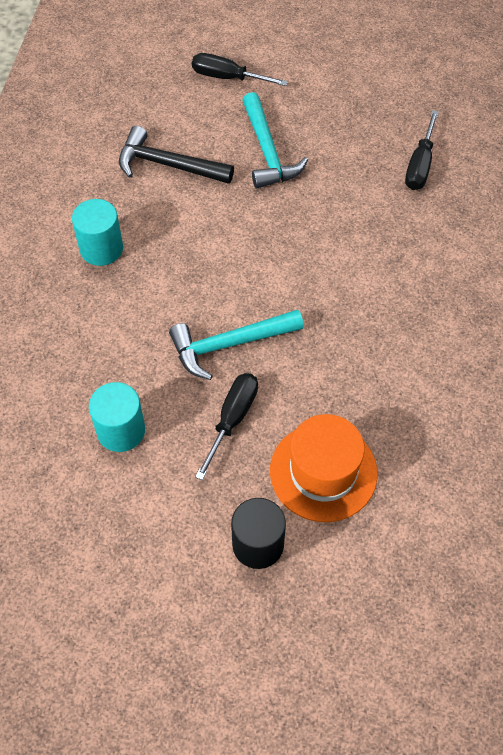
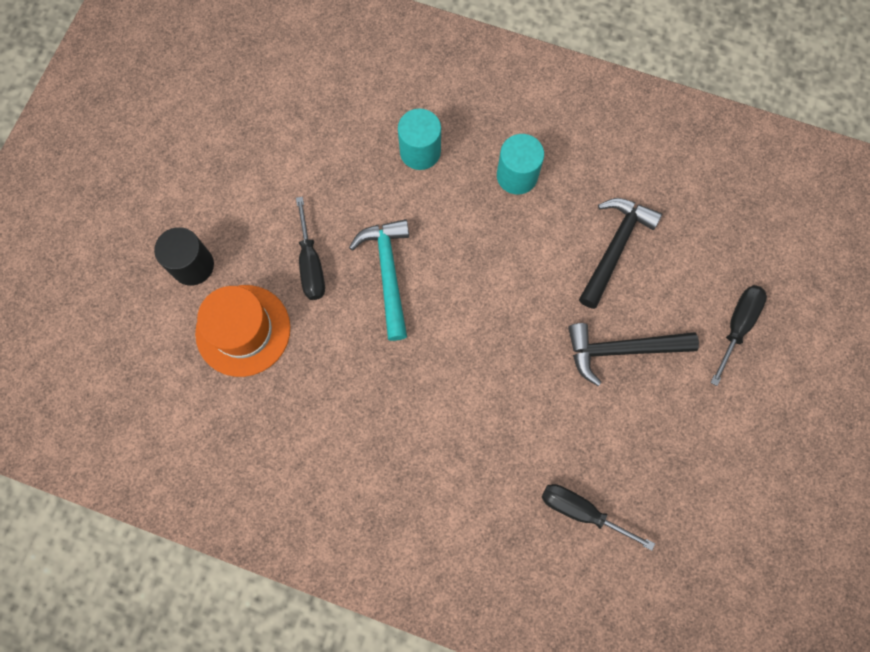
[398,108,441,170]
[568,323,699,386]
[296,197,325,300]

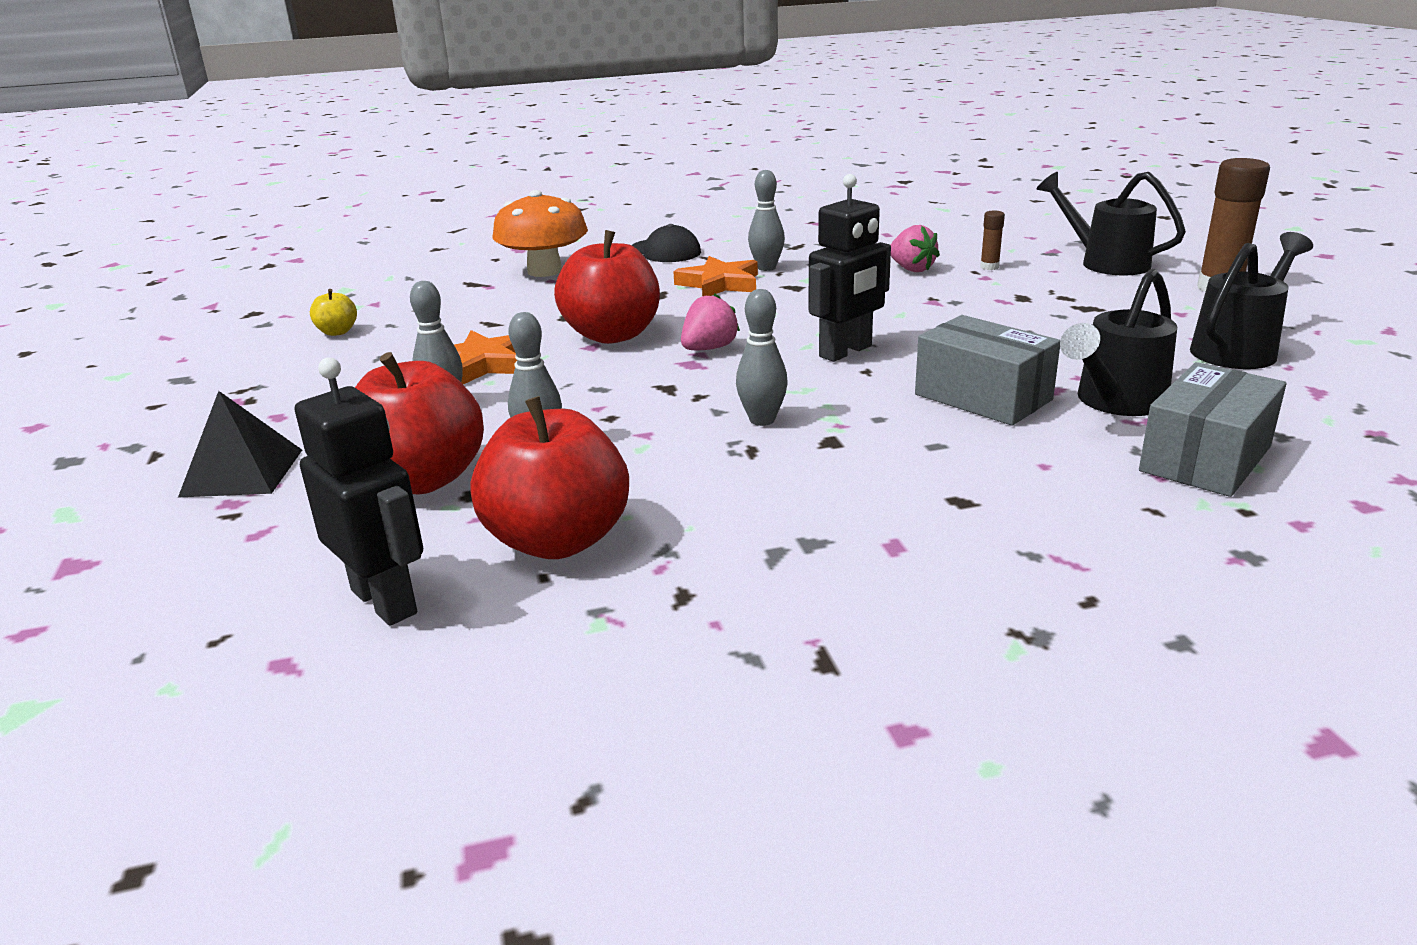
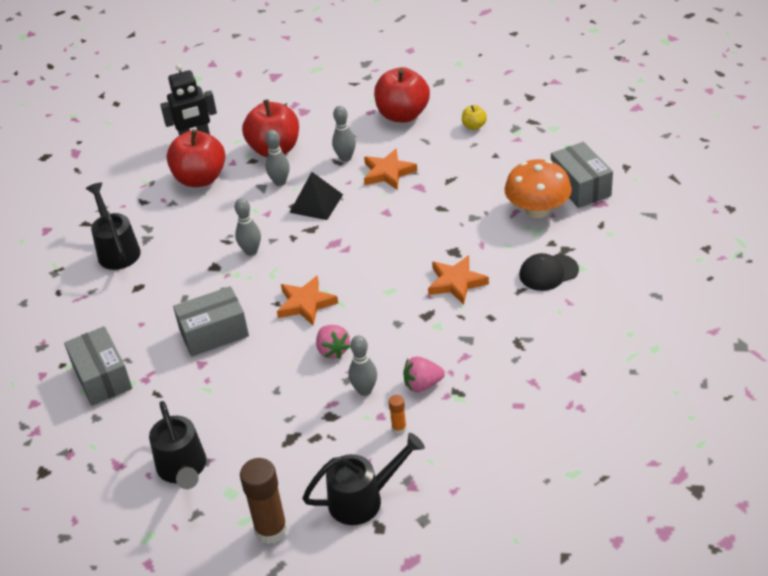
[551,142,613,208]
[290,172,343,220]
[374,67,430,122]
[316,325,350,359]
[348,335,377,396]
[86,183,141,270]
[277,275,338,325]
[389,395,407,434]

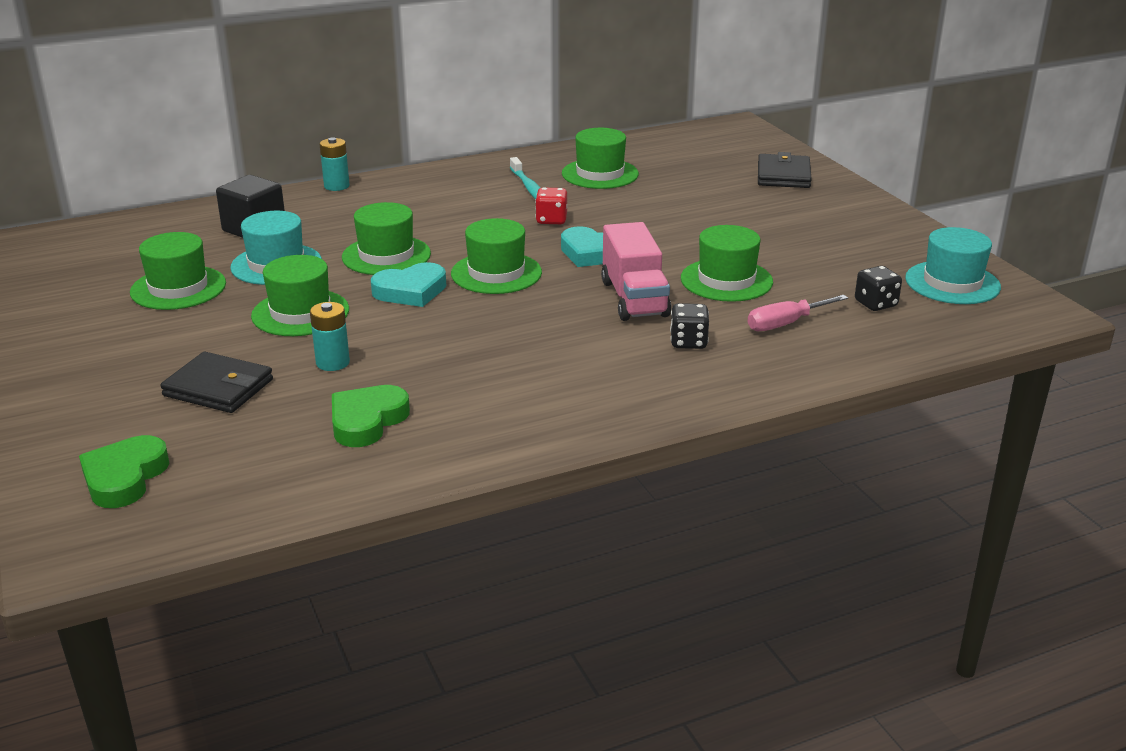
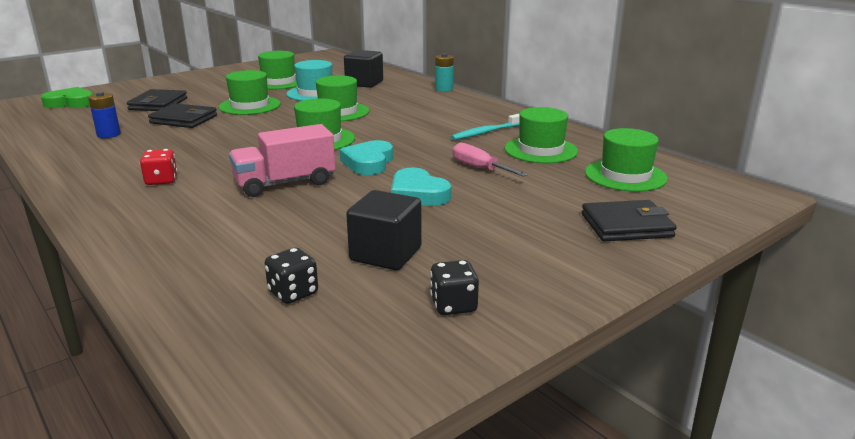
[905,227,1001,304] (first image)
[346,190,422,270]
[391,168,451,206]
[140,149,177,185]
[430,260,479,315]
[585,128,668,192]
[453,143,528,177]
[148,103,217,128]
[88,92,121,138]

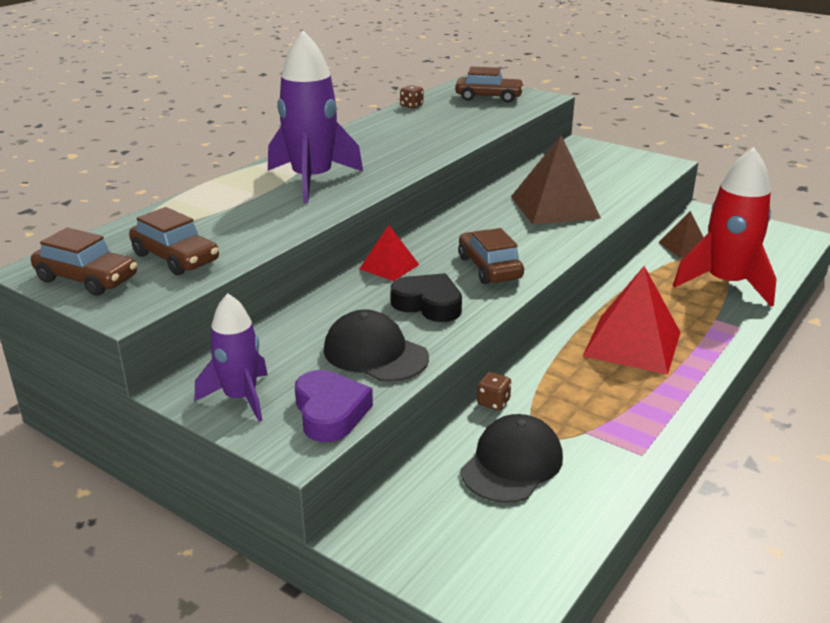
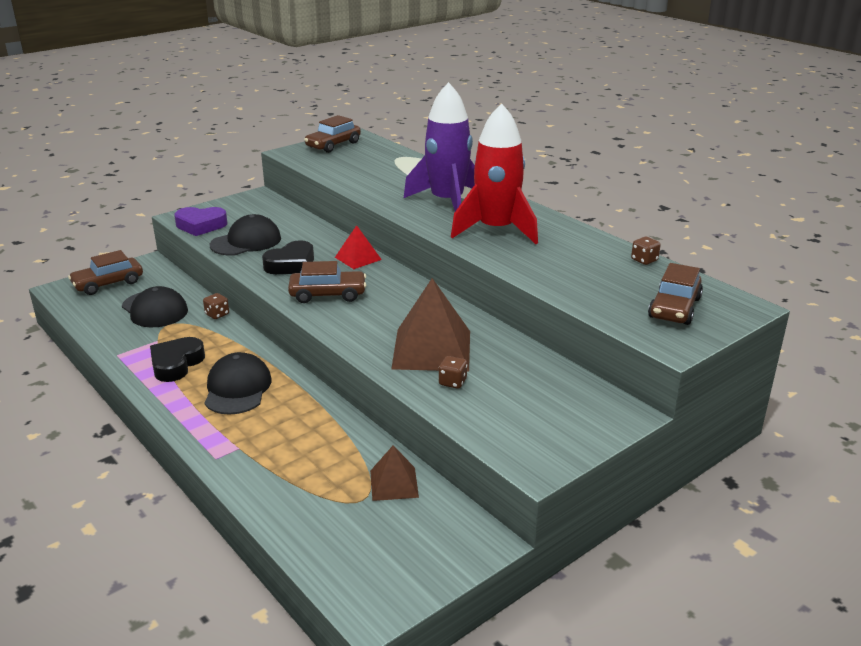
[195,294,268,422] (first image)
[150,337,205,382]
[439,356,467,389]
[68,250,143,295]
[451,103,538,244]
[205,352,271,415]

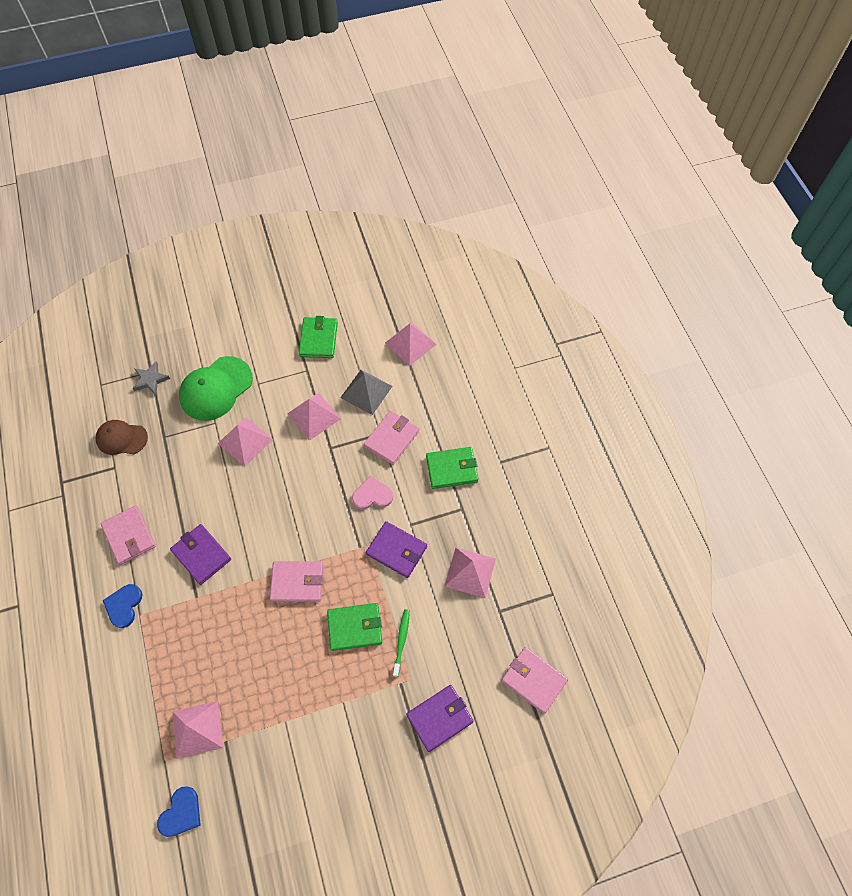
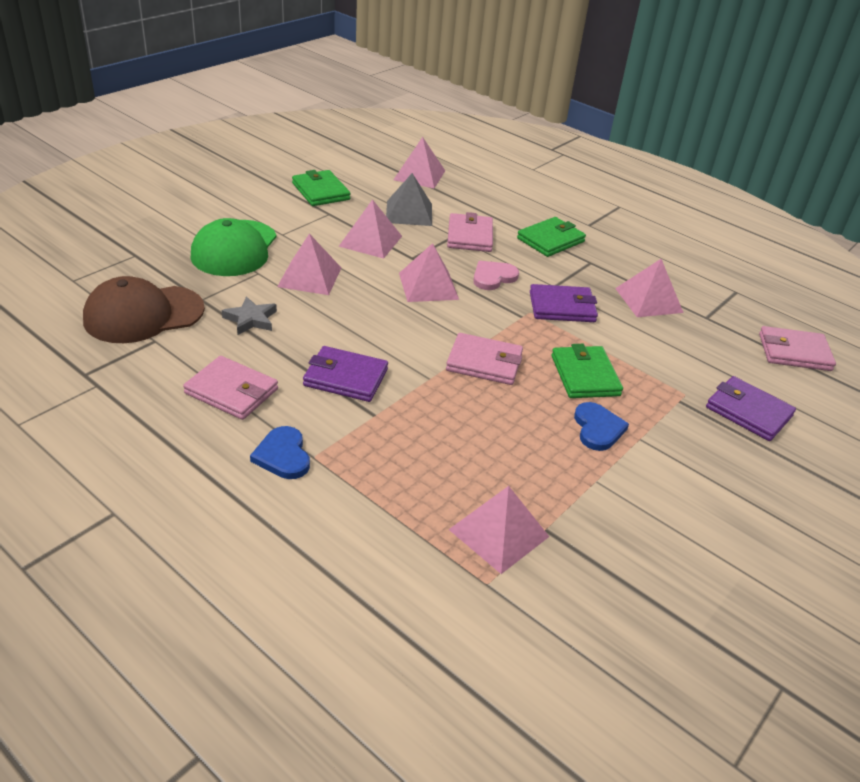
[393,609,410,677] (first image)
[399,243,459,302]
[222,296,277,335]
[574,402,629,451]
[446,333,523,385]
[551,344,623,398]
[706,376,796,441]
[83,276,205,343]

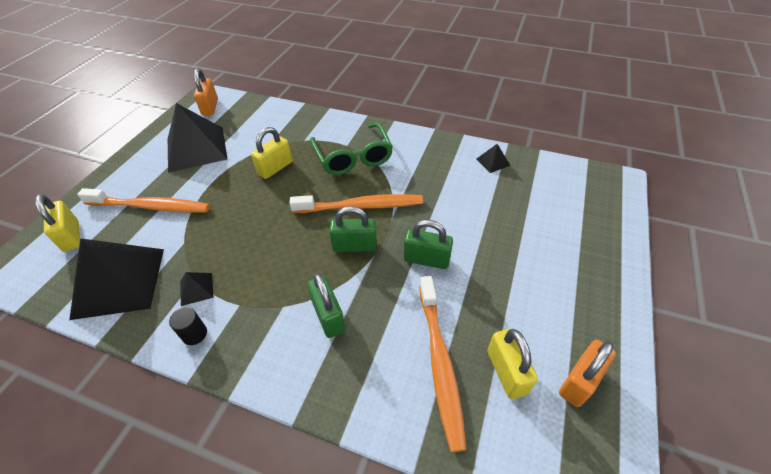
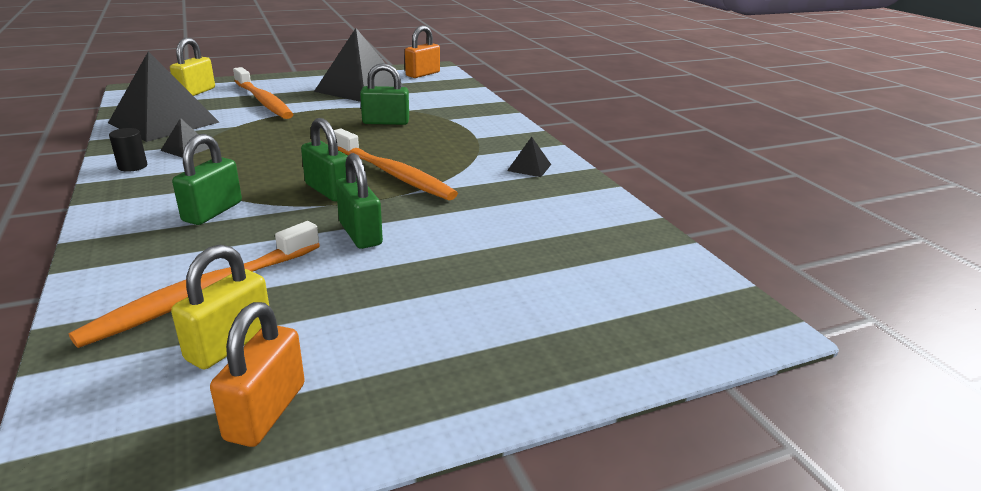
[310,123,393,175] (first image)
[507,137,551,177]
[360,63,409,125]
[210,302,305,447]

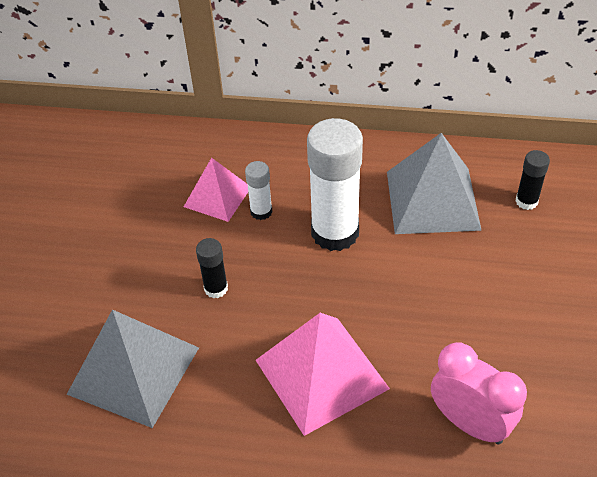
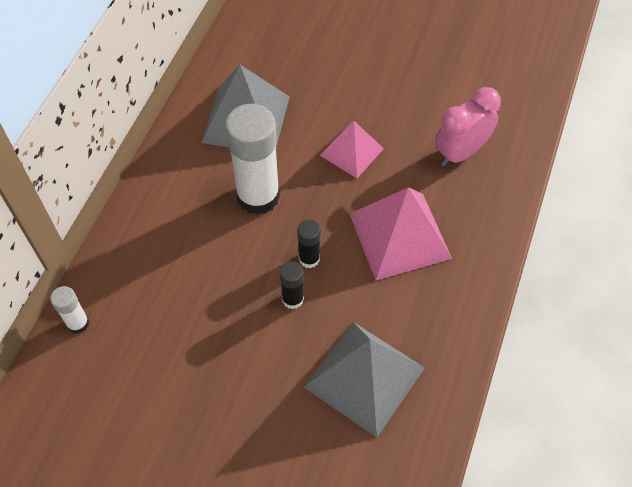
[320,121,384,178]
[50,286,90,334]
[297,219,321,268]

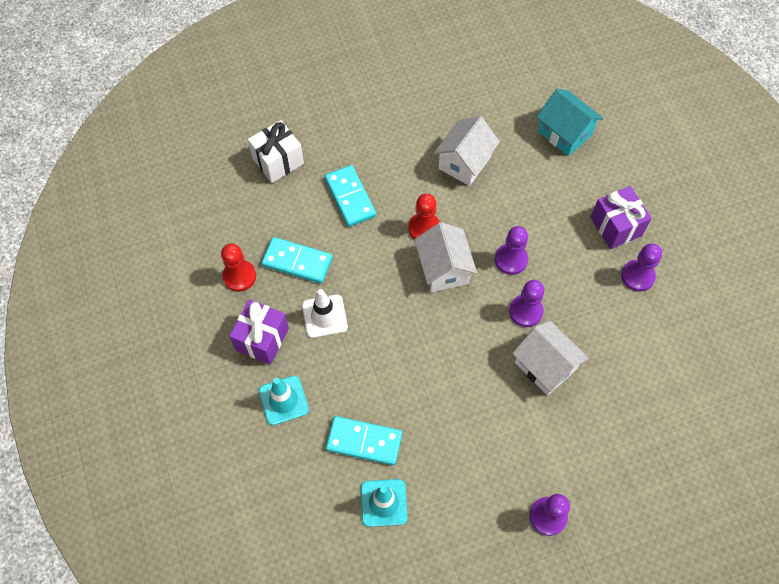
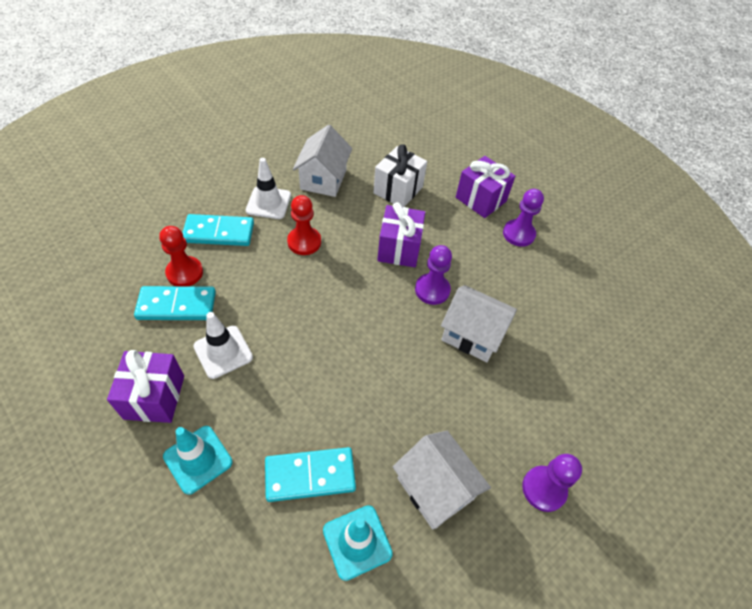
[537,89,603,156] (first image)
[246,158,291,219]
[159,226,203,286]
[373,144,427,208]
[393,431,491,530]
[377,202,425,267]
[182,214,254,246]

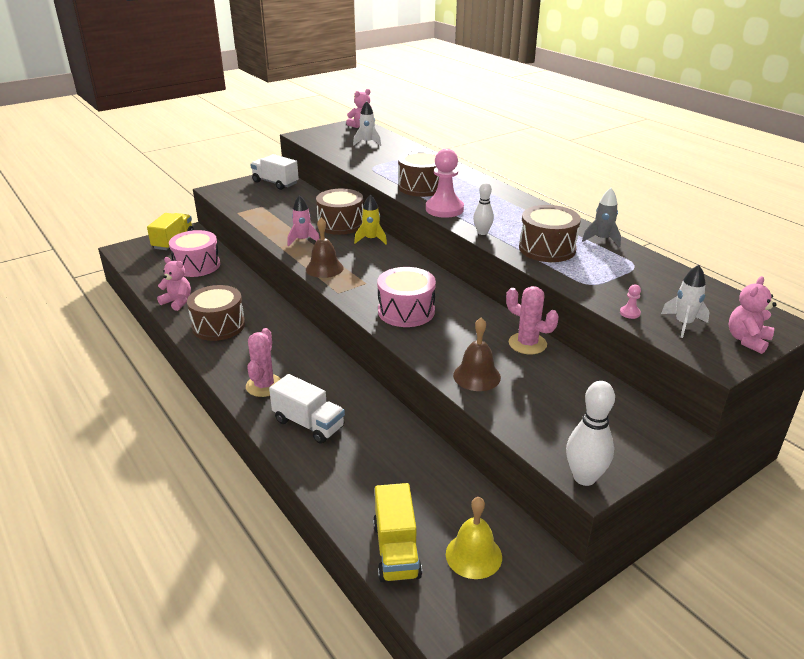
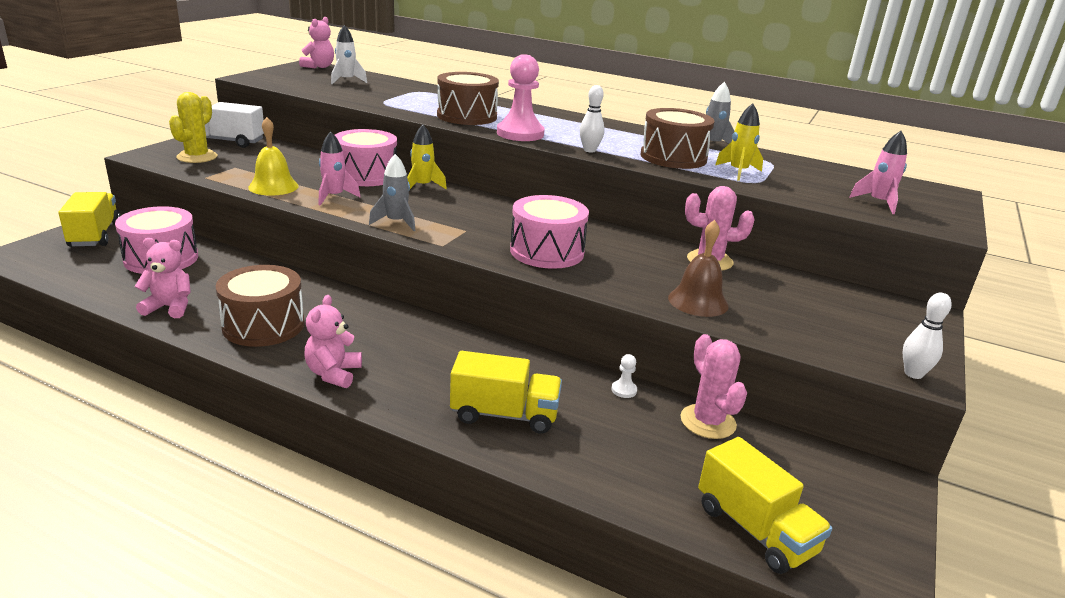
[620,285,641,319] (first image)
[169,92,217,163]
[611,354,637,398]
[715,103,763,181]
[680,334,747,439]
[248,117,299,196]
[304,295,362,388]
[369,154,415,231]
[450,351,562,434]
[335,129,397,186]
[849,131,907,214]
[902,293,952,379]

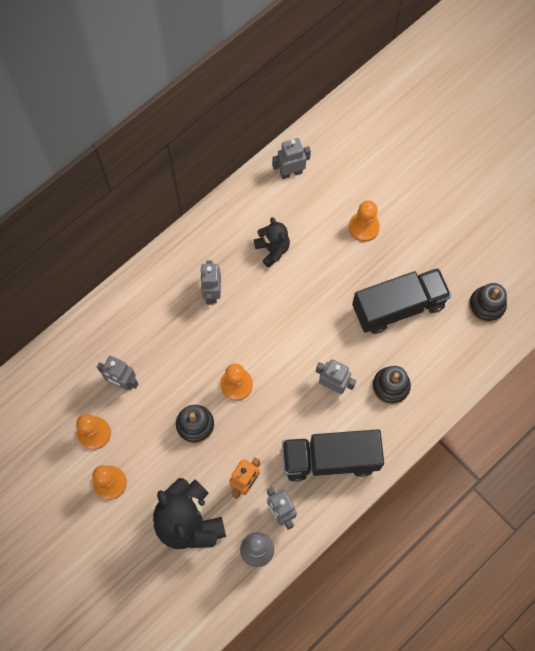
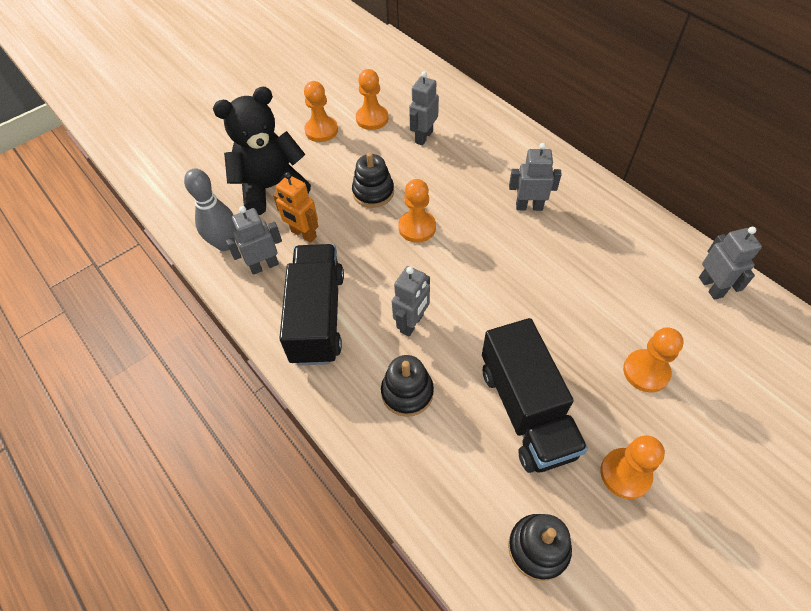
[254,217,290,268] (first image)
[601,435,665,499]

